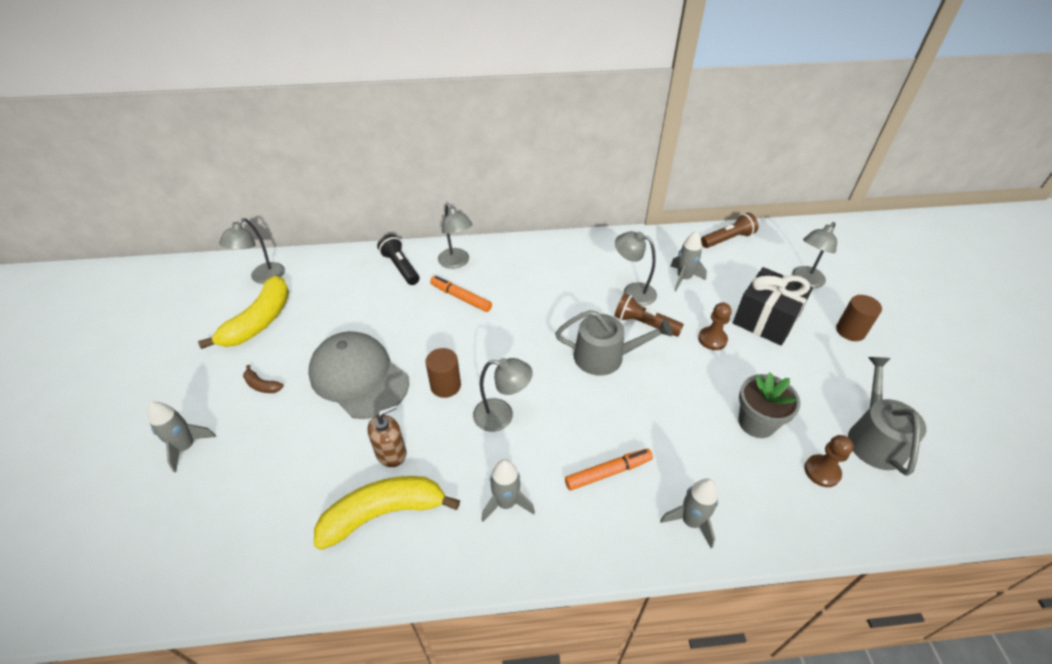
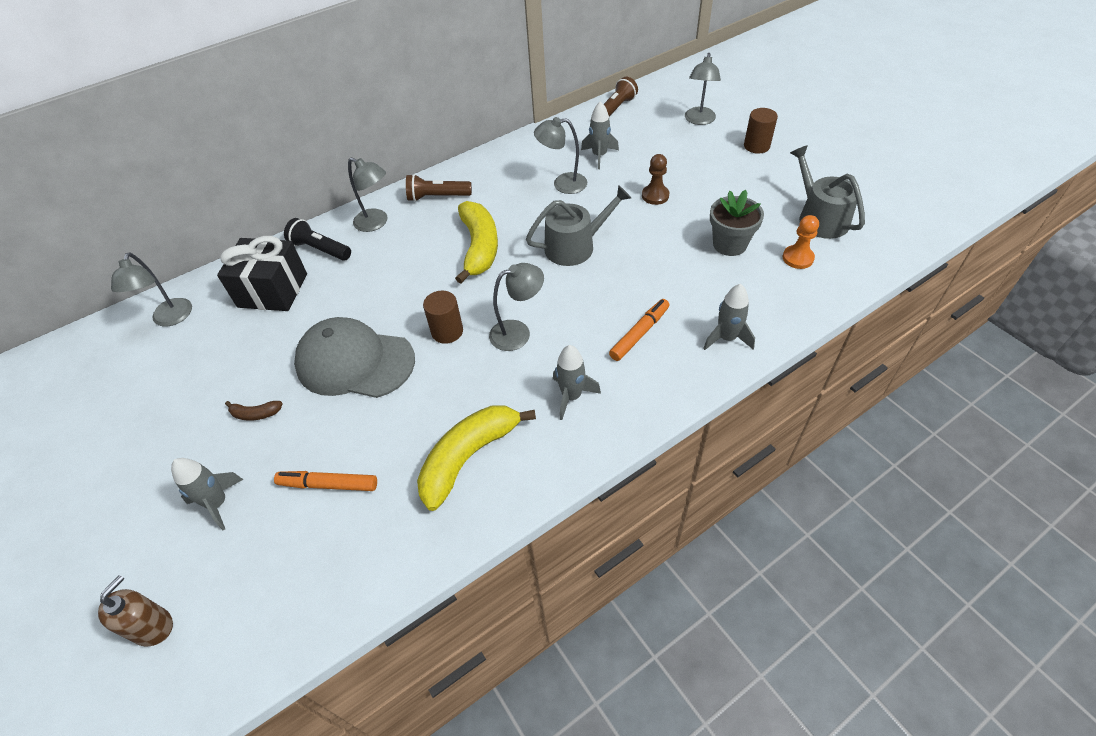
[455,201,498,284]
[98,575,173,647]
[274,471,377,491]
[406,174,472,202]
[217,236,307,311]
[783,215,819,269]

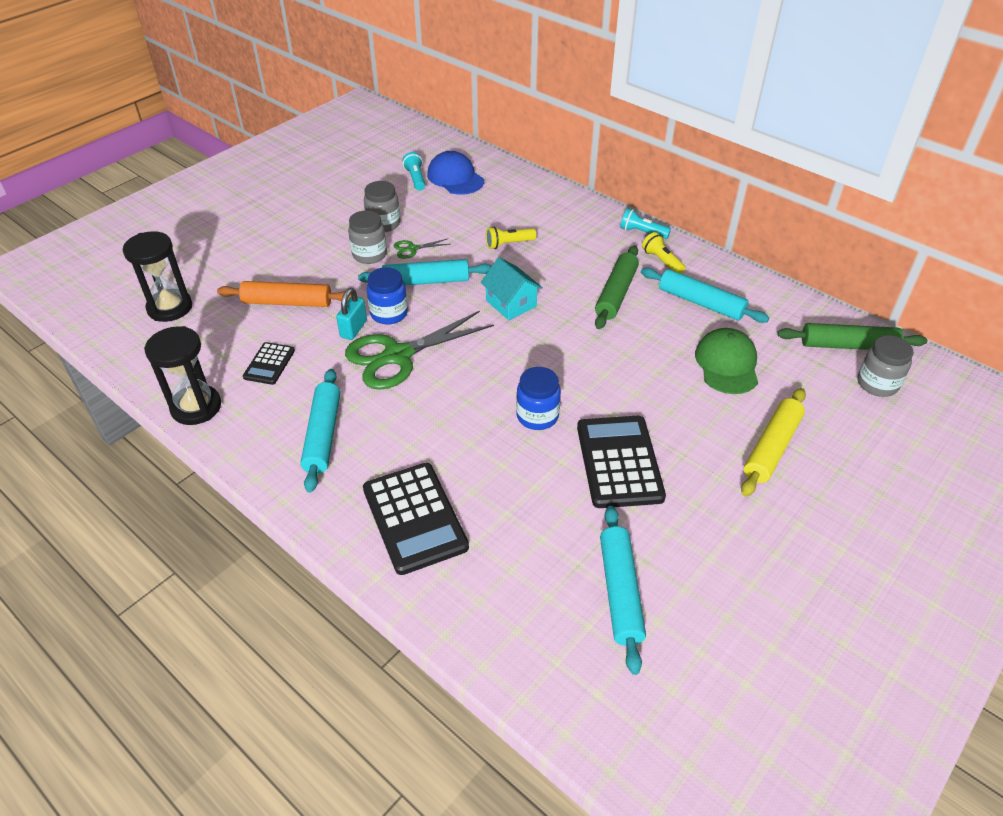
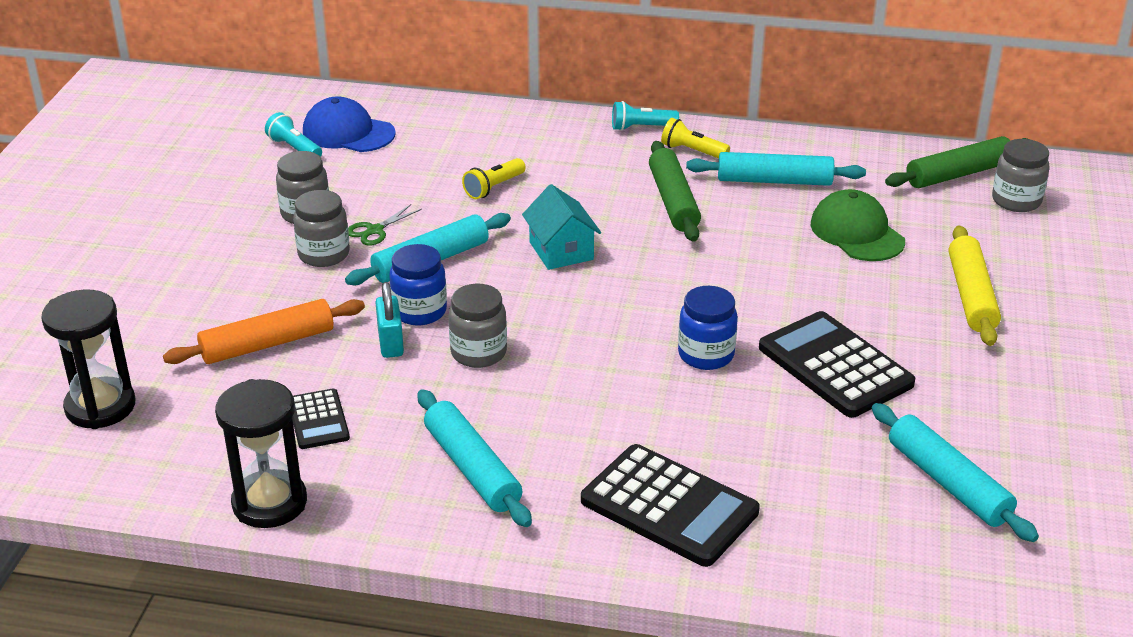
[448,284,507,368]
[522,184,601,270]

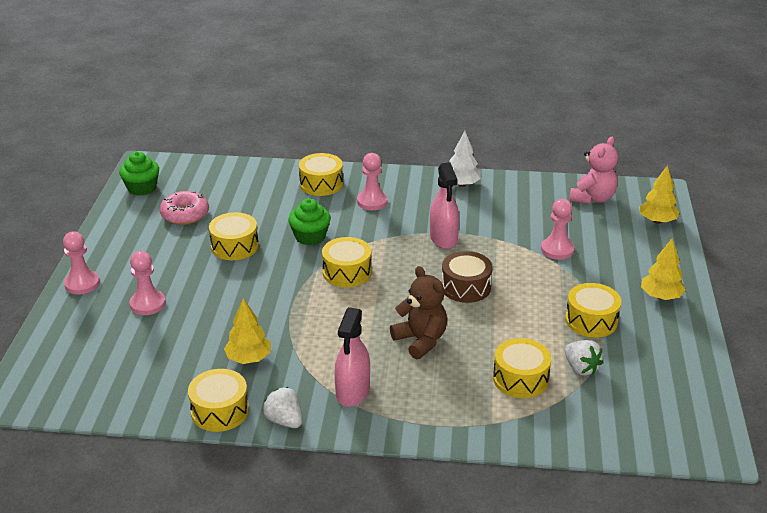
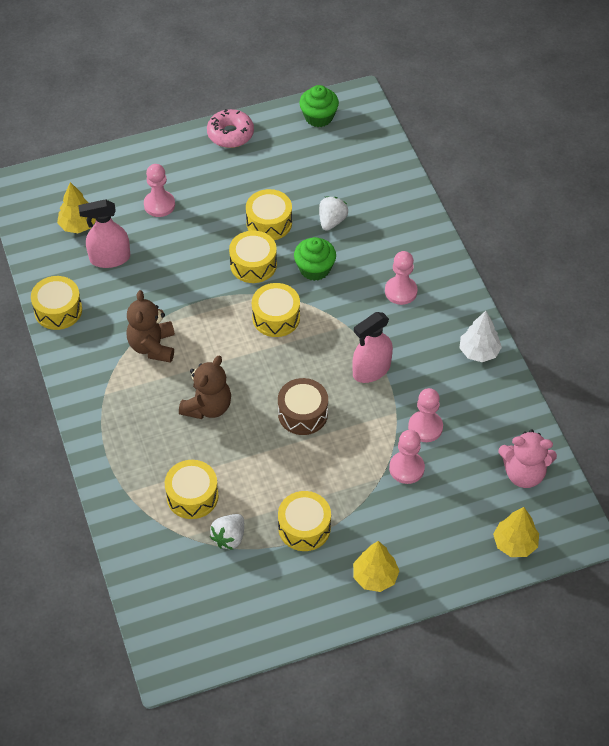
[126,290,175,363]
[408,388,443,442]
[207,109,254,148]
[57,182,96,233]
[319,196,348,231]
[229,230,277,283]
[78,199,130,268]

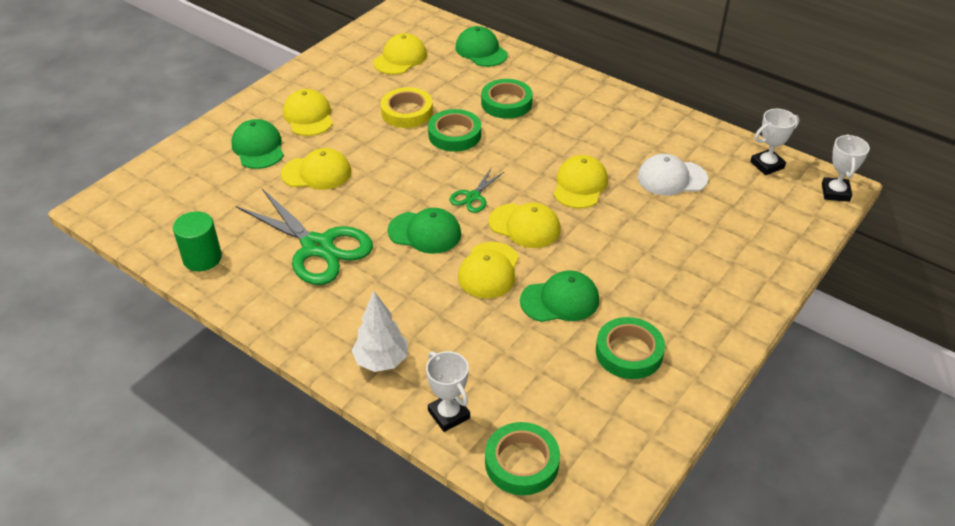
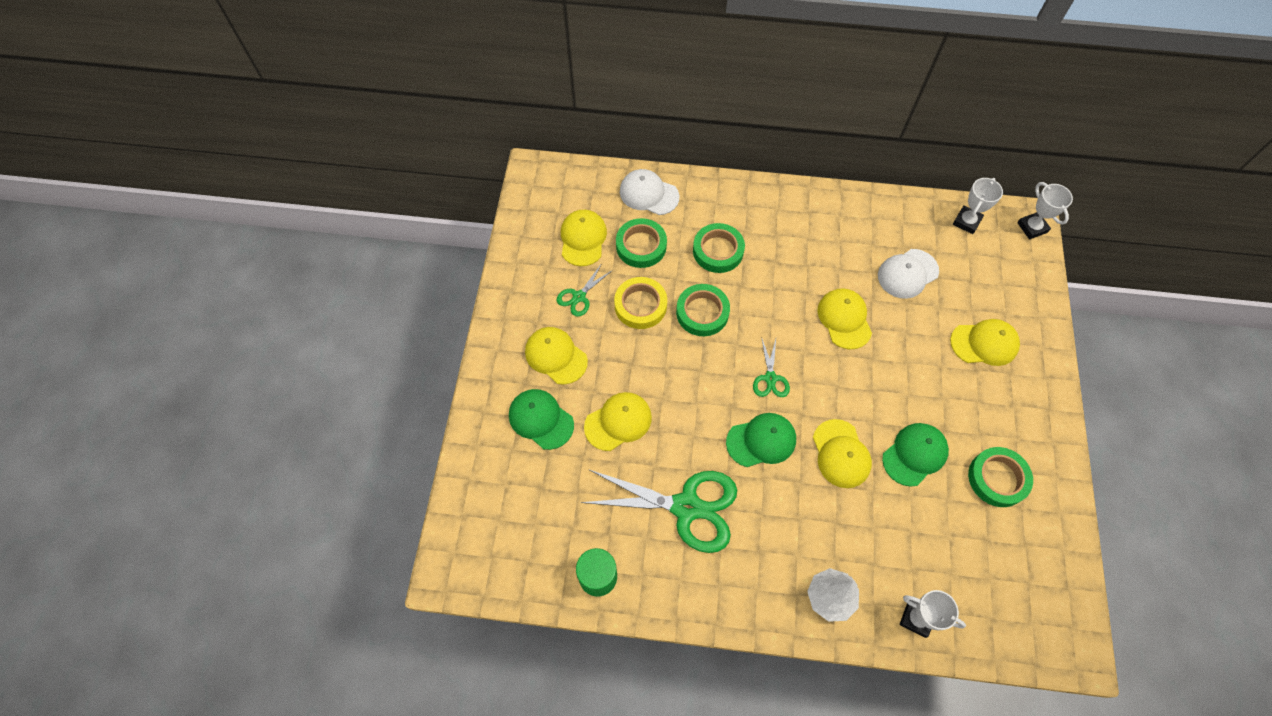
[557,263,613,317]
[616,218,667,268]
[950,319,1020,366]
[620,169,679,215]

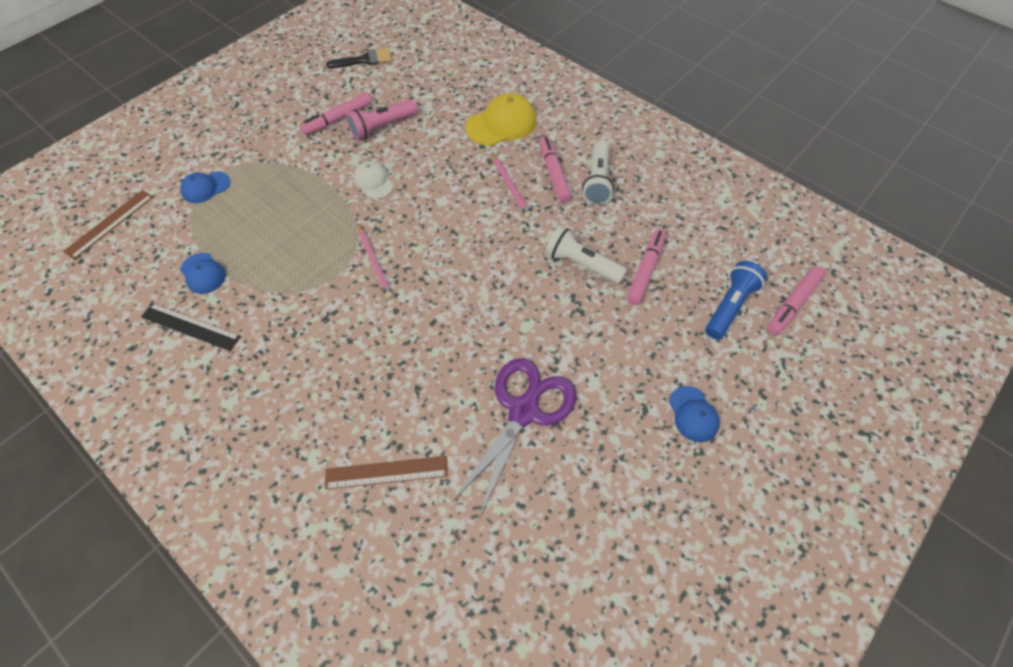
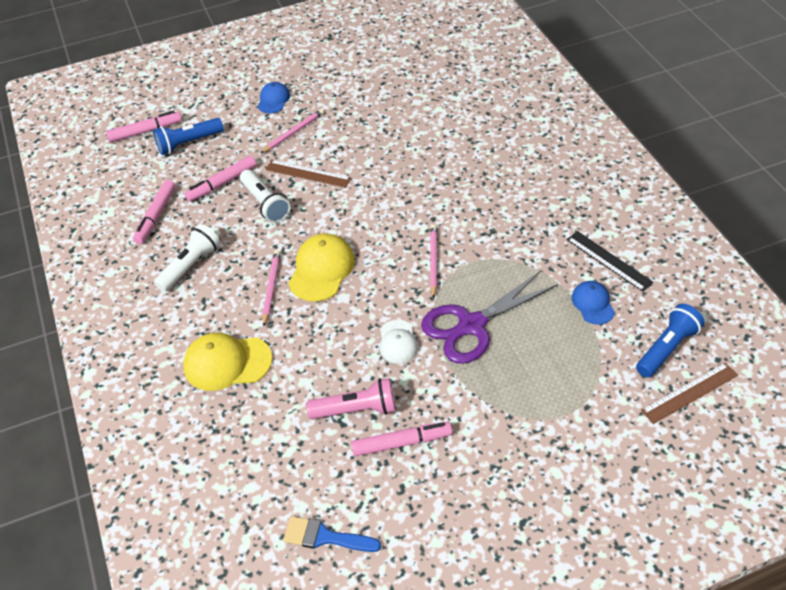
[180,171,230,203] (first image)
[261,109,324,153]
[288,233,355,302]
[636,303,705,378]
[266,160,351,188]
[421,271,558,364]
[133,180,176,244]
[283,516,381,552]

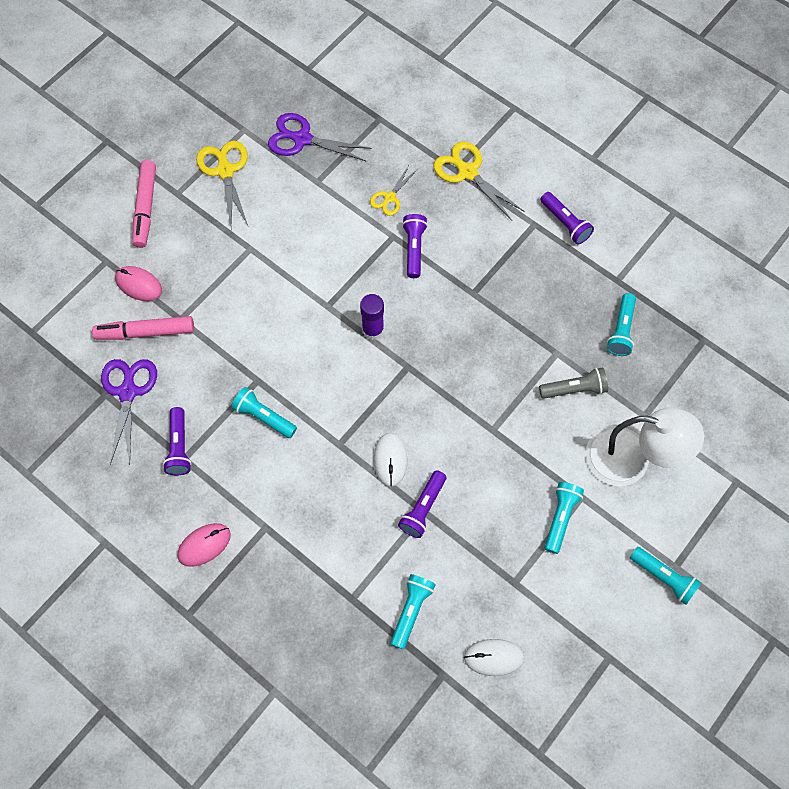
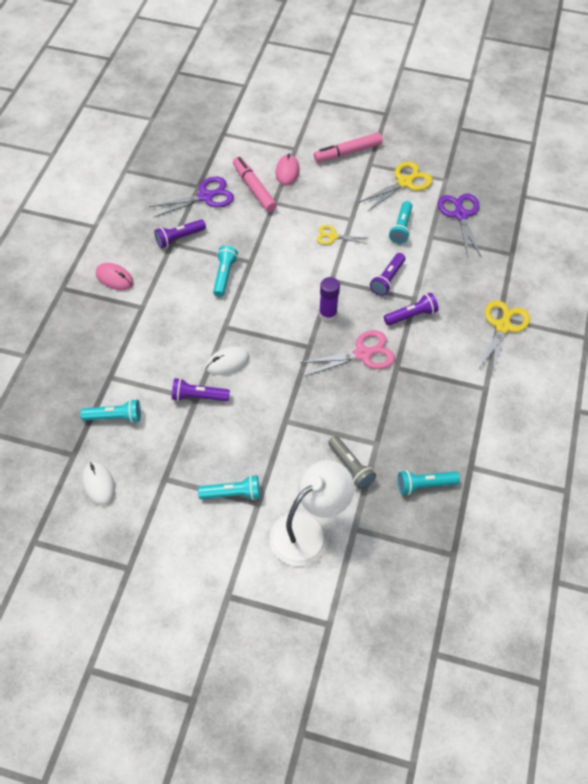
[300,330,395,376]
[317,225,368,245]
[370,253,406,296]
[389,201,412,244]
[269,460,354,566]

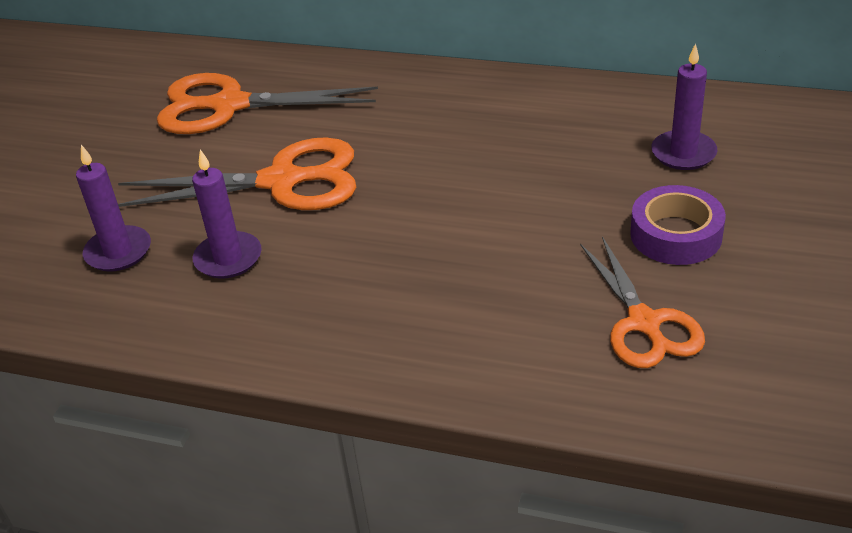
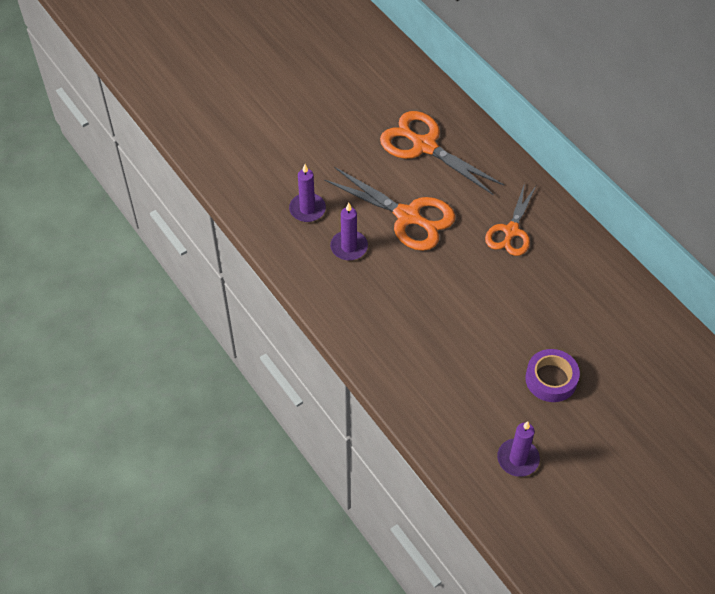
[485,183,536,256]
[497,421,540,477]

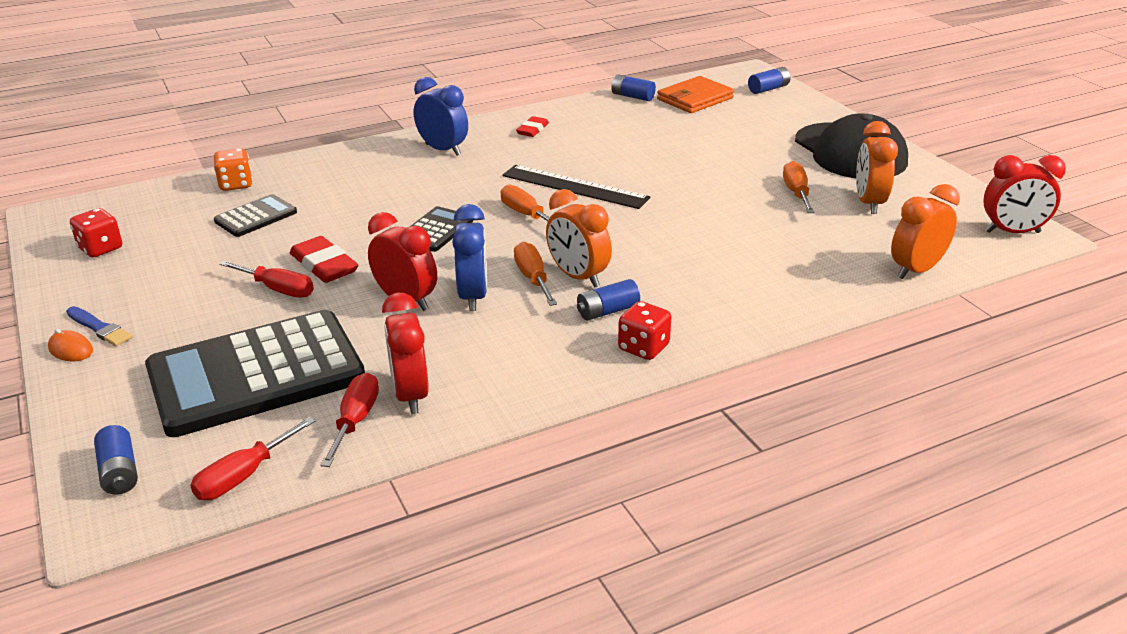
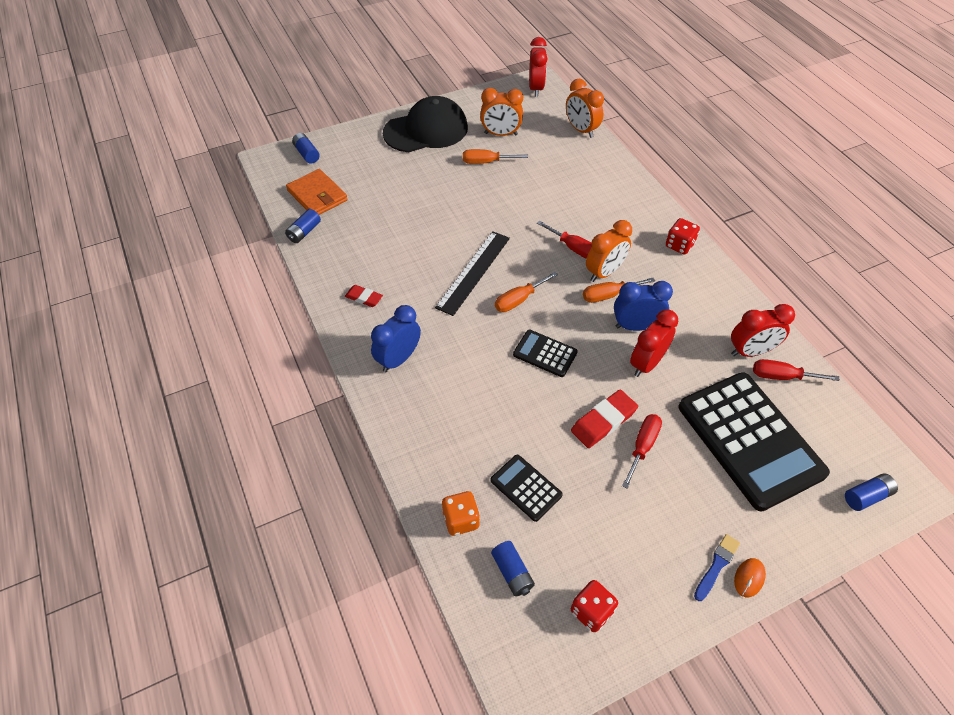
[537,220,592,259]
[491,541,535,596]

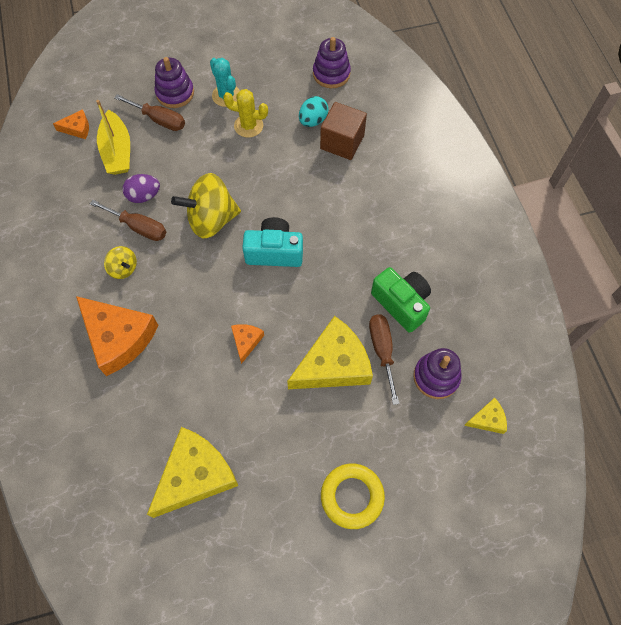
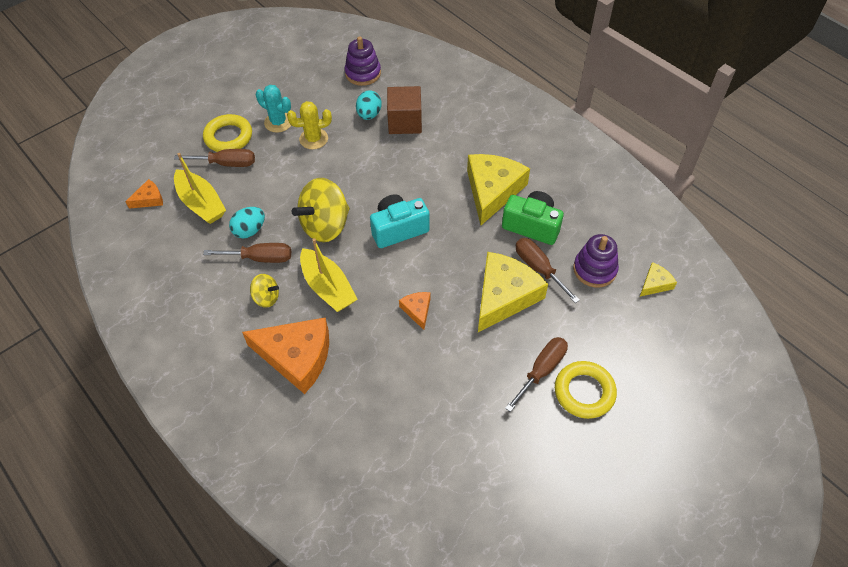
[300,238,358,312]
[505,337,568,412]
[467,154,530,225]
[203,114,252,152]
[229,207,265,239]

